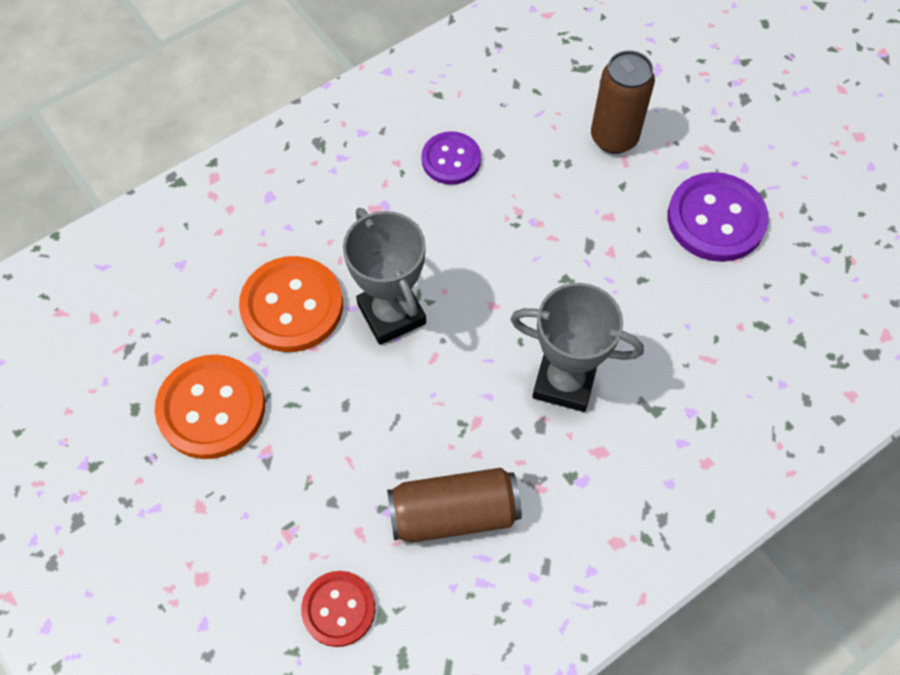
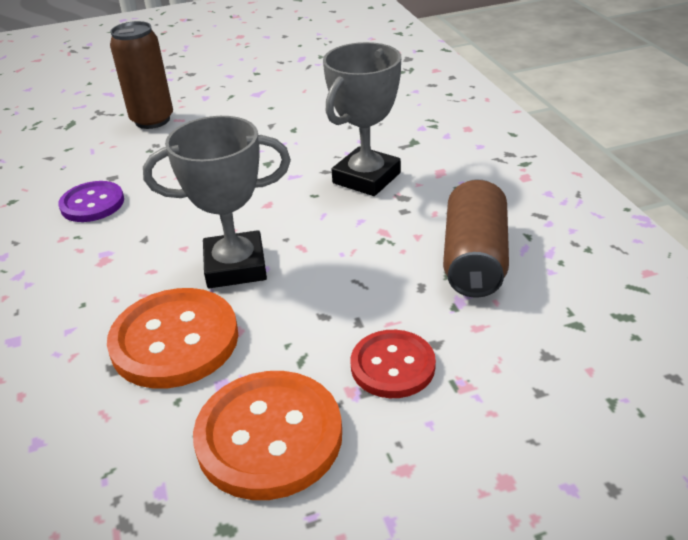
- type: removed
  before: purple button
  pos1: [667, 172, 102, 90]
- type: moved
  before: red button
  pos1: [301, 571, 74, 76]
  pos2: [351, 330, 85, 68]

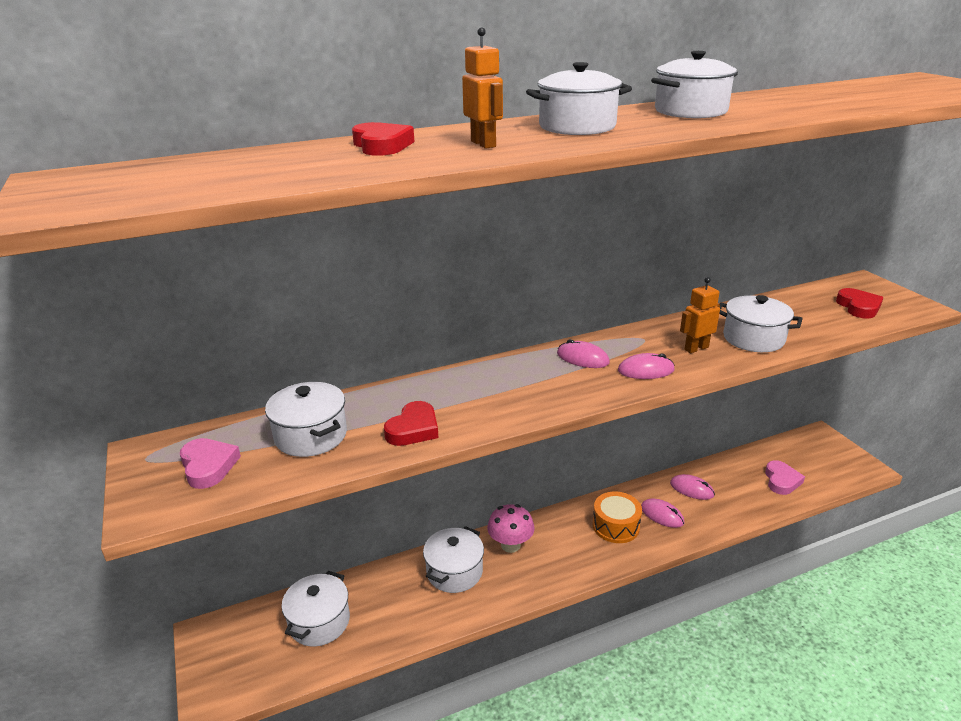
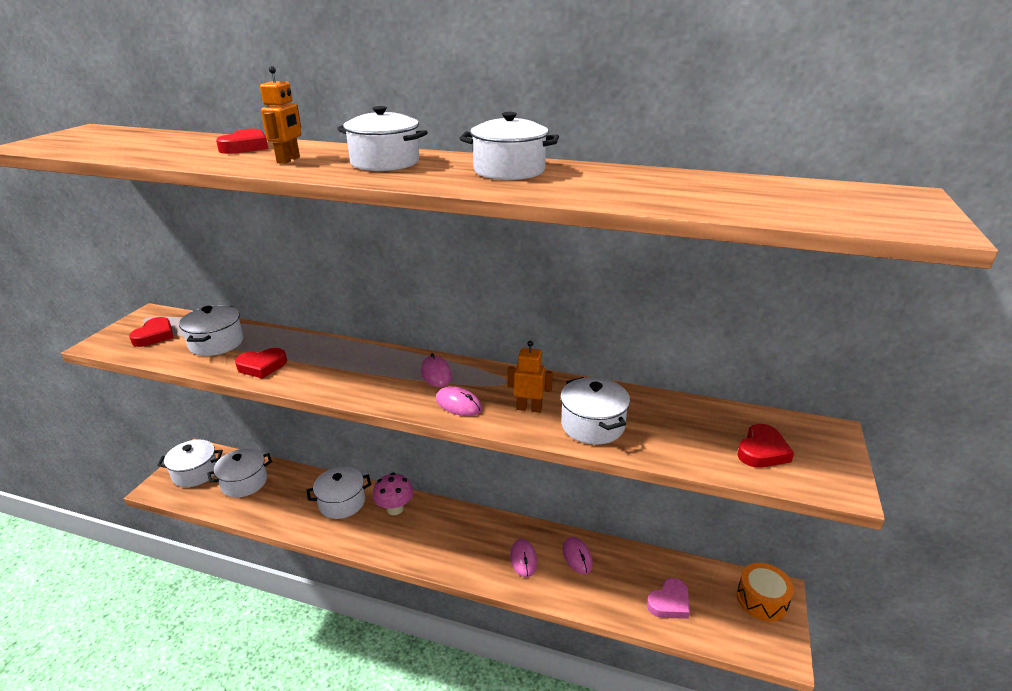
- type: recoloured
  before: pink heart
  after: red heart
  pos1: [180, 438, 61, 51]
  pos2: [129, 317, 45, 30]
- type: moved
  before: orange drum
  pos1: [592, 492, 50, 51]
  pos2: [737, 563, 57, 59]
- type: added
  after: white pot
  pos2: [157, 440, 66, 47]

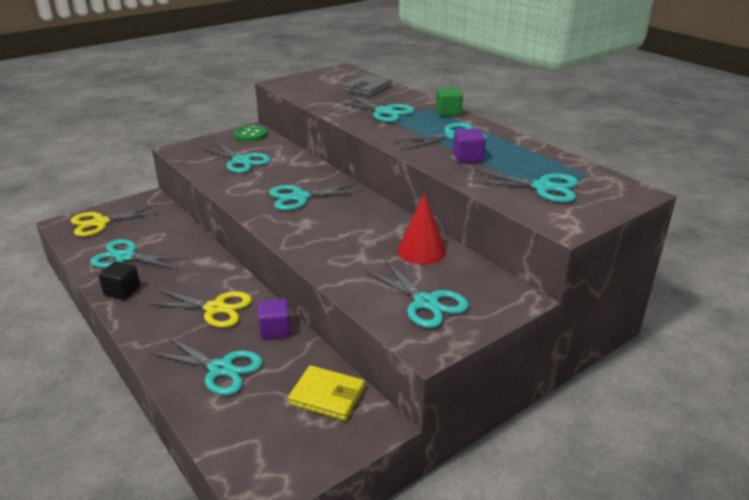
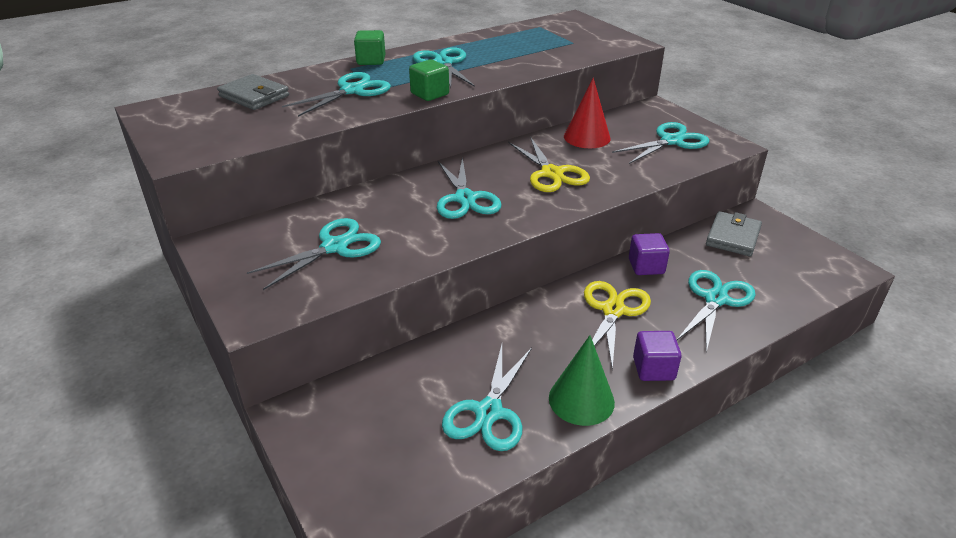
- type: removed
  before: green button
  pos1: [234, 125, 34, 17]
- type: moved
  before: purple cube
  pos1: [453, 129, 33, 34]
  pos2: [633, 331, 48, 50]
- type: removed
  before: turquoise scissors
  pos1: [469, 169, 109, 34]
- type: moved
  before: yellow scissors
  pos1: [71, 204, 90, 33]
  pos2: [509, 137, 81, 55]
- type: replaced
  before: black cube
  after: green cone
  pos1: [99, 261, 41, 39]
  pos2: [549, 335, 66, 91]
- type: recoloured
  before: yellow wallet
  after: grey wallet
  pos1: [288, 365, 77, 56]
  pos2: [706, 211, 56, 45]
- type: added
  after: green cube
  pos2: [409, 60, 40, 41]

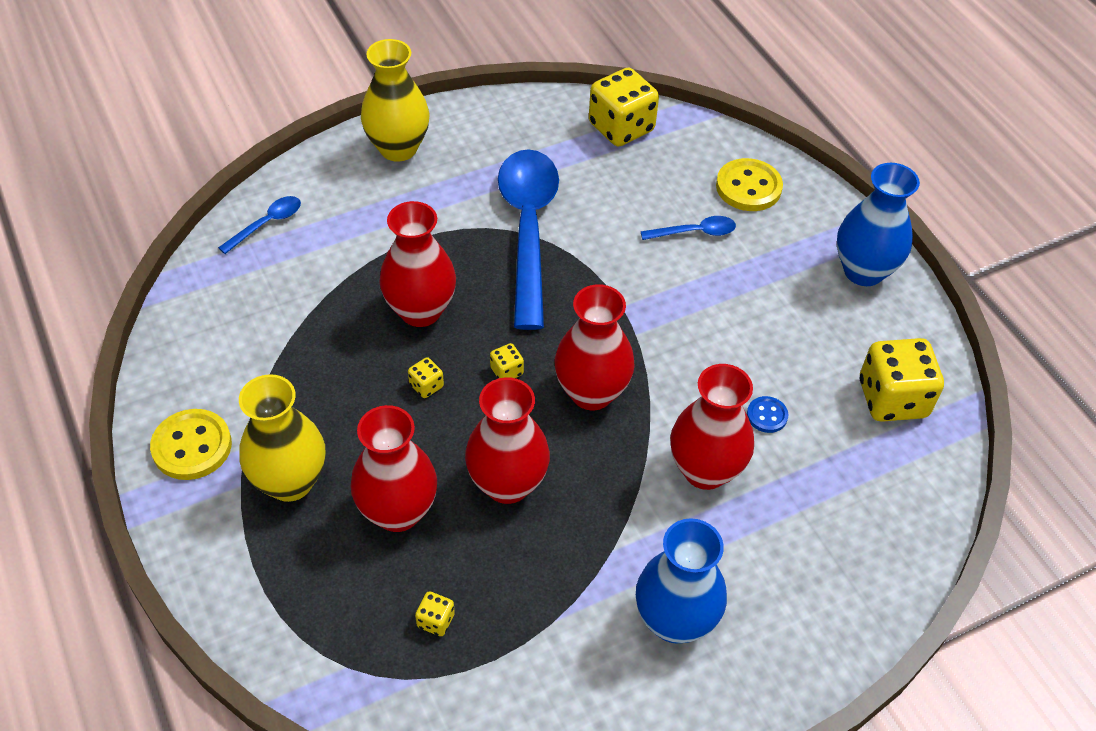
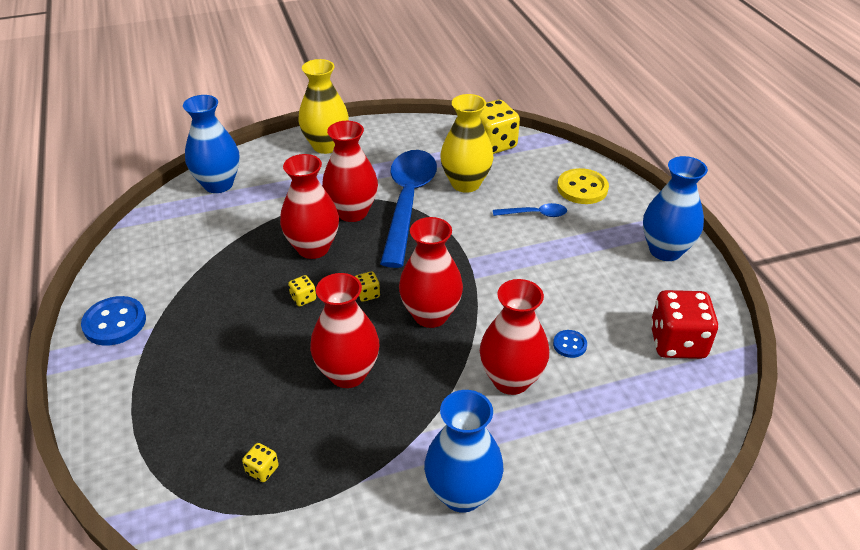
- type: replaced
  before: blue spoon
  after: blue vase
  pos1: [218, 196, 83, 58]
  pos2: [183, 95, 57, 98]
- type: recoloured
  before: yellow dice
  after: red dice
  pos1: [860, 338, 84, 84]
  pos2: [650, 290, 68, 69]
- type: moved
  before: yellow vase
  pos1: [239, 374, 87, 128]
  pos2: [440, 94, 54, 99]
- type: moved
  before: red vase
  pos1: [350, 405, 87, 127]
  pos2: [322, 121, 56, 101]
- type: recoloured
  before: yellow button
  after: blue button
  pos1: [150, 409, 82, 71]
  pos2: [81, 296, 65, 50]

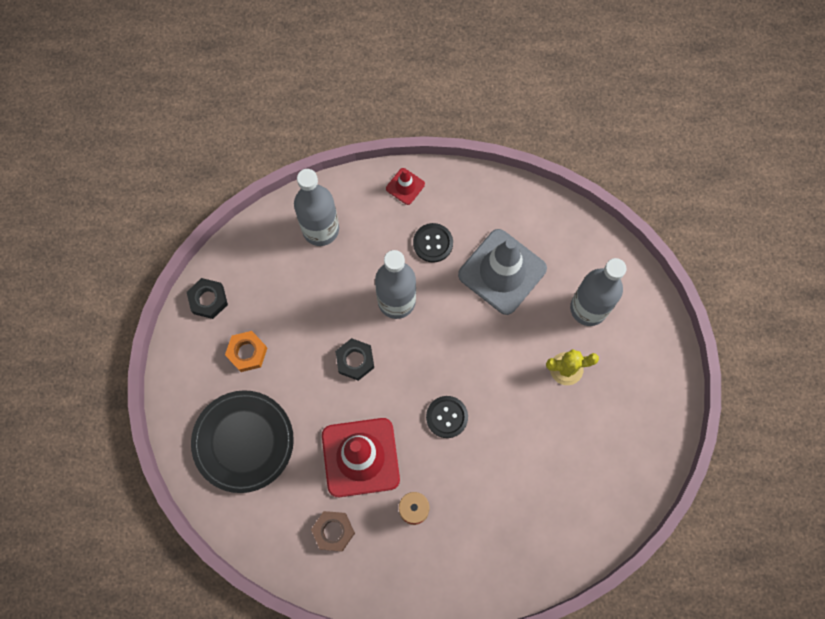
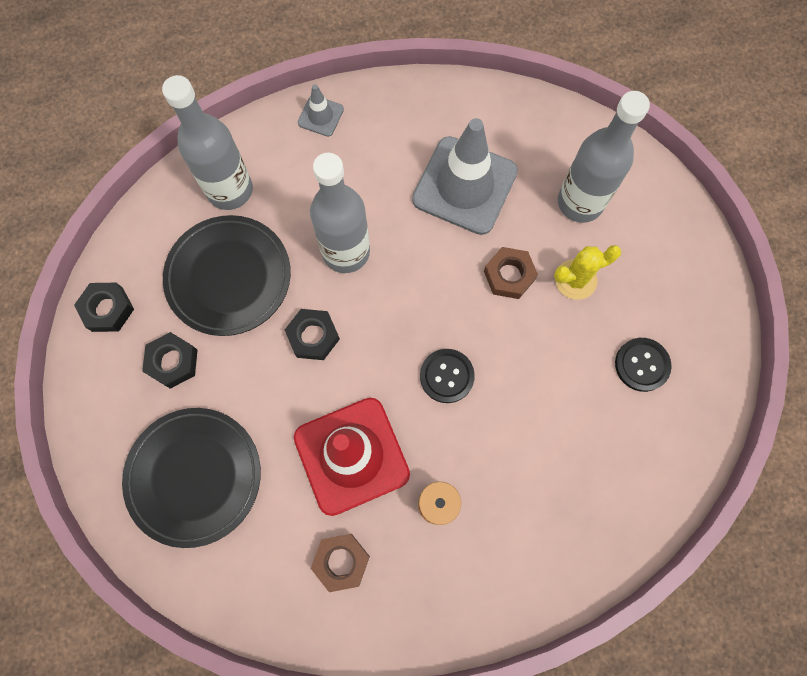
- type: recoloured
  before: red traffic cone
  after: grey traffic cone
  pos1: [386, 168, 39, 37]
  pos2: [298, 84, 46, 53]
- type: moved
  before: black button
  pos1: [413, 223, 40, 39]
  pos2: [615, 338, 57, 54]
- type: recoloured
  before: orange nut
  after: black nut
  pos1: [225, 331, 42, 41]
  pos2: [142, 332, 56, 57]
- type: added
  after: black plate
  pos2: [163, 215, 128, 121]
- type: added
  after: brown nut
  pos2: [484, 247, 54, 52]

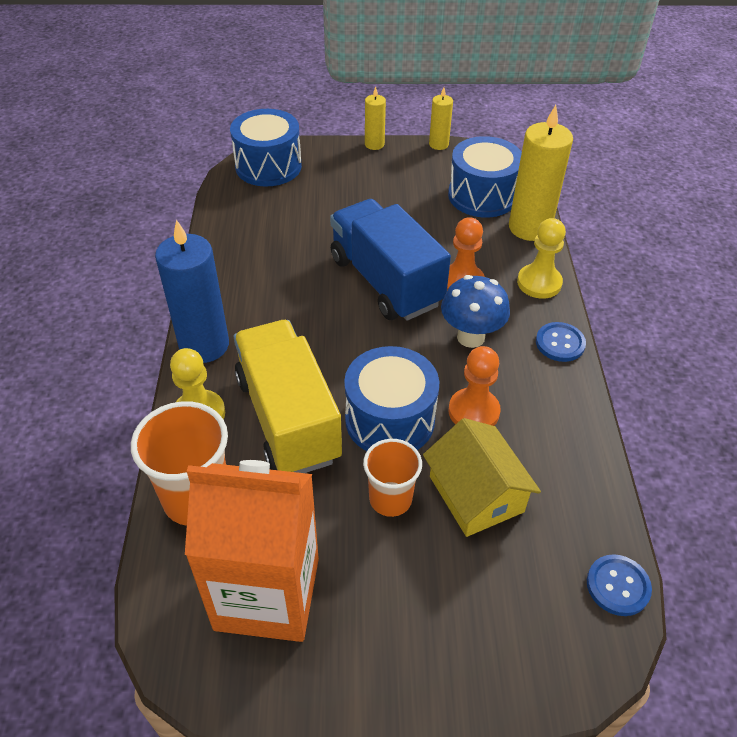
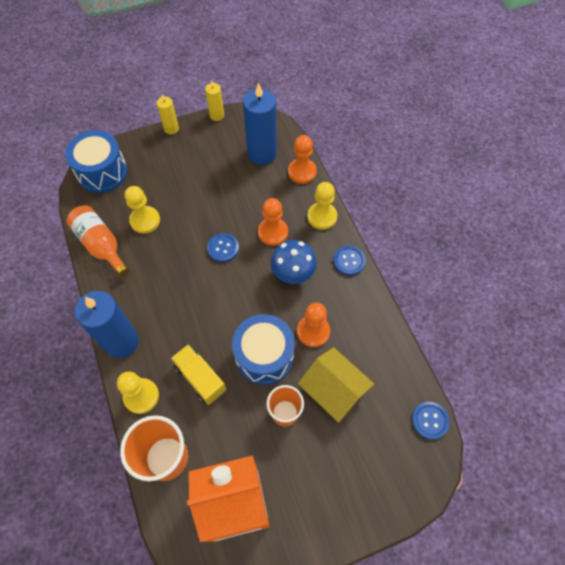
- type: replaced
  before: yellow candle
  after: orange pawn
  pos1: [509, 105, 64, 136]
  pos2: [288, 135, 29, 49]
- type: replaced
  before: blue drum
  after: blue candle
  pos1: [448, 136, 74, 82]
  pos2: [243, 83, 34, 82]
- type: replaced
  before: blue truck
  after: blue button
  pos1: [330, 199, 121, 122]
  pos2: [207, 233, 32, 29]
- type: resized
  before: yellow truck
  pos1: [234, 320, 108, 153]
  pos2: [171, 344, 55, 61]
  scale: 0.56
- type: added
  after: yellow pawn
  pos2: [125, 186, 35, 48]
- type: added
  after: orange bottle
  pos2: [66, 205, 63, 72]

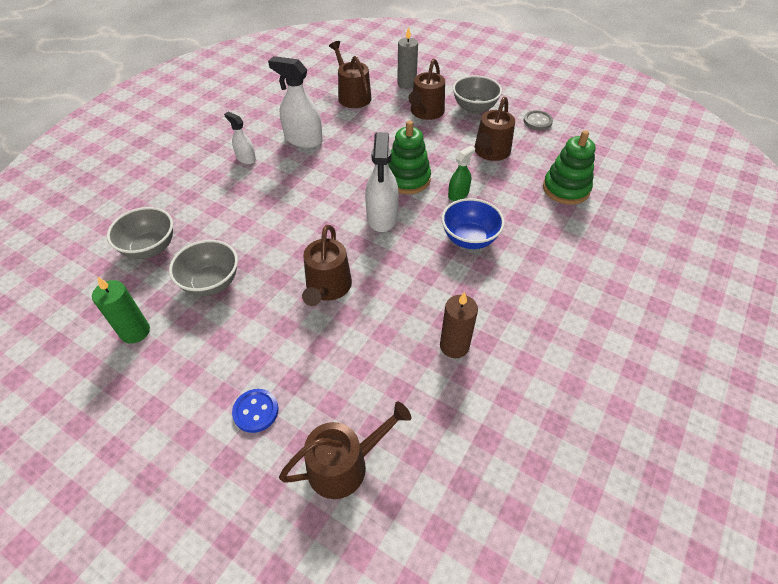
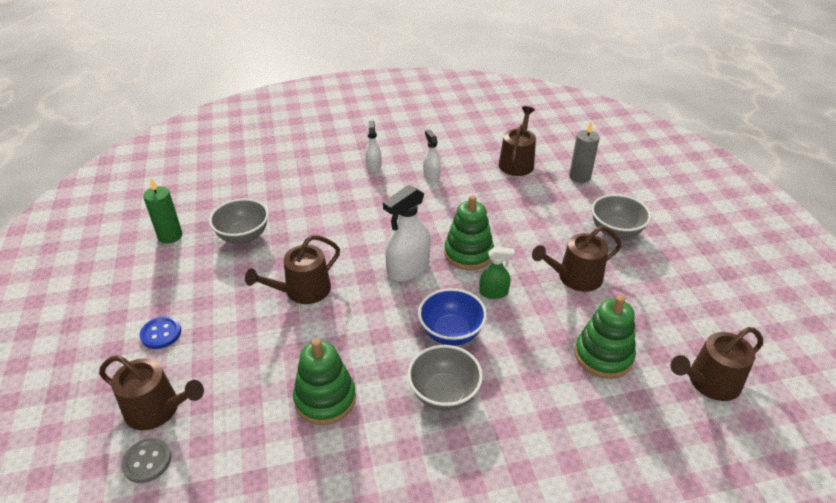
- type: resized
  before: white spray bottle
  pos1: [268, 56, 55, 92]
  pos2: [423, 130, 18, 52]
  scale: 0.57
- type: moved
  before: brown watering can
  pos1: [409, 59, 36, 61]
  pos2: [671, 327, 92, 74]
- type: moved
  before: grey button
  pos1: [524, 110, 29, 20]
  pos2: [121, 438, 50, 45]
- type: moved
  before: grey bowl
  pos1: [107, 207, 66, 52]
  pos2: [408, 345, 75, 66]
- type: replaced
  before: brown candle
  after: green stacking toy
  pos1: [440, 292, 38, 66]
  pos2: [293, 339, 63, 86]

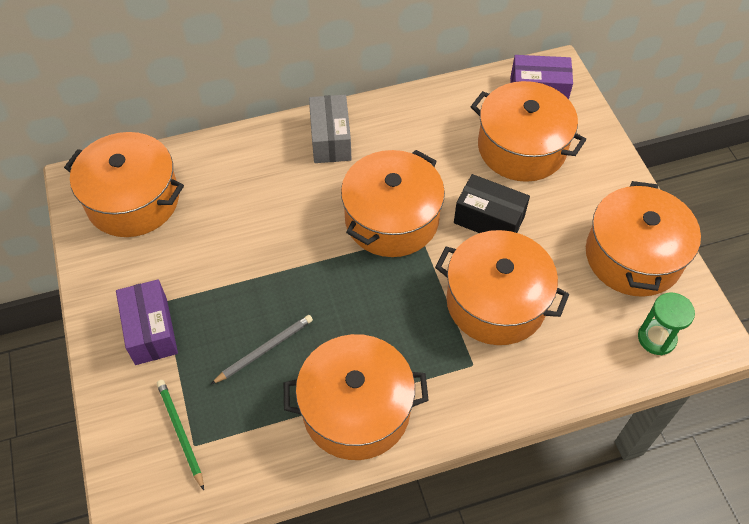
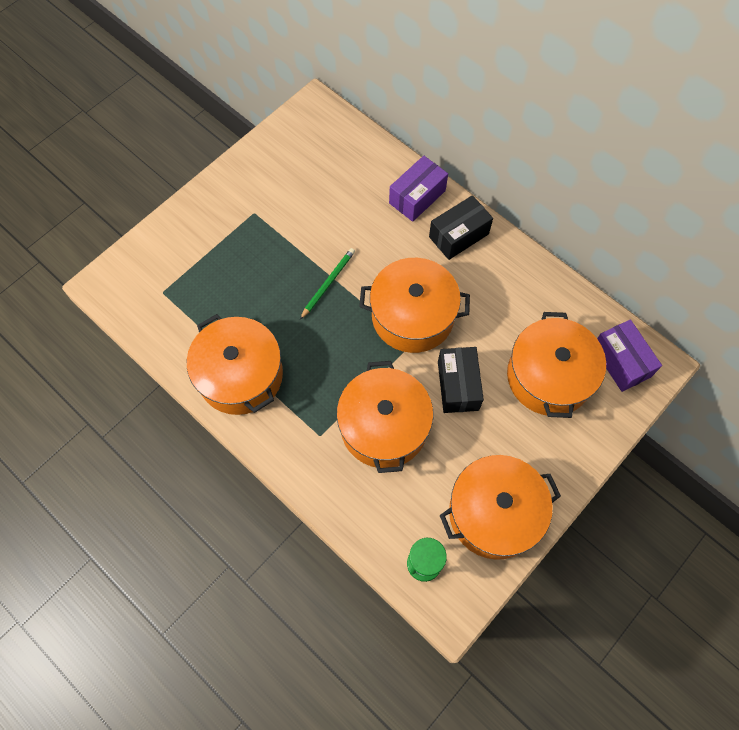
- type: recoloured
  before: grey box
  after: black box
  pos1: [309, 95, 43, 68]
  pos2: [429, 195, 64, 65]
- type: removed
  before: orange pot
  pos1: [64, 132, 120, 105]
- type: moved
  before: purple box
  pos1: [116, 279, 62, 86]
  pos2: [389, 156, 59, 66]
- type: removed
  before: grey pencil
  pos1: [211, 315, 102, 69]
- type: moved
  before: green pencil
  pos1: [157, 380, 47, 110]
  pos2: [300, 248, 55, 72]

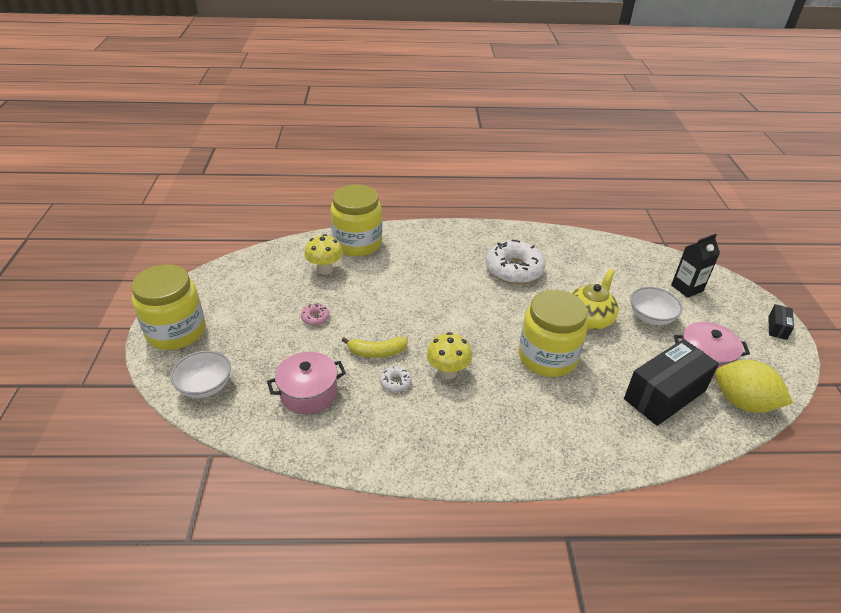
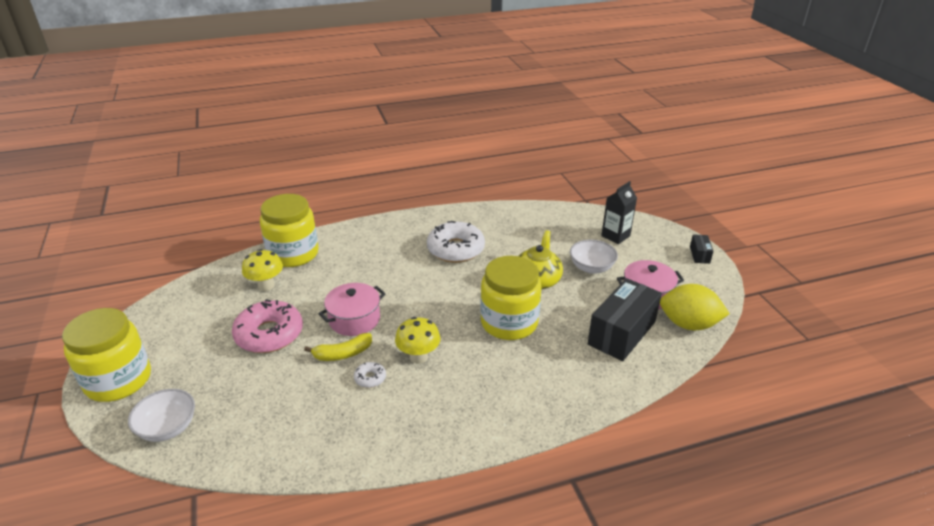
- type: resized
  before: pink donut
  pos1: [301, 303, 29, 23]
  pos2: [232, 299, 71, 54]
  scale: 2.28
- type: moved
  before: pink pot
  pos1: [267, 352, 79, 62]
  pos2: [318, 283, 67, 53]

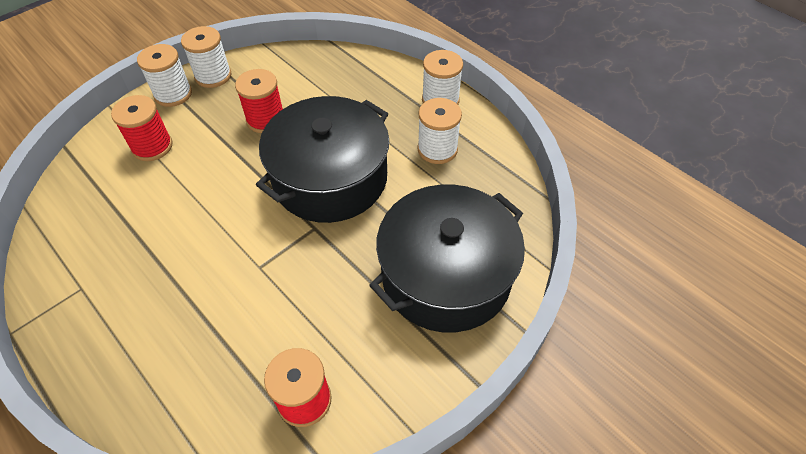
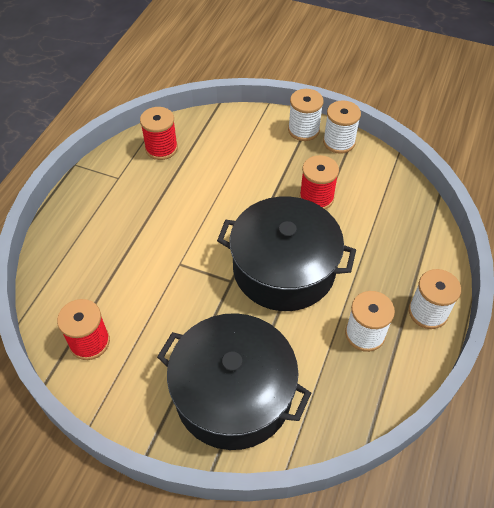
- type: moved
  before: red spool
  pos1: [111, 95, 62, 66]
  pos2: [140, 107, 38, 53]

